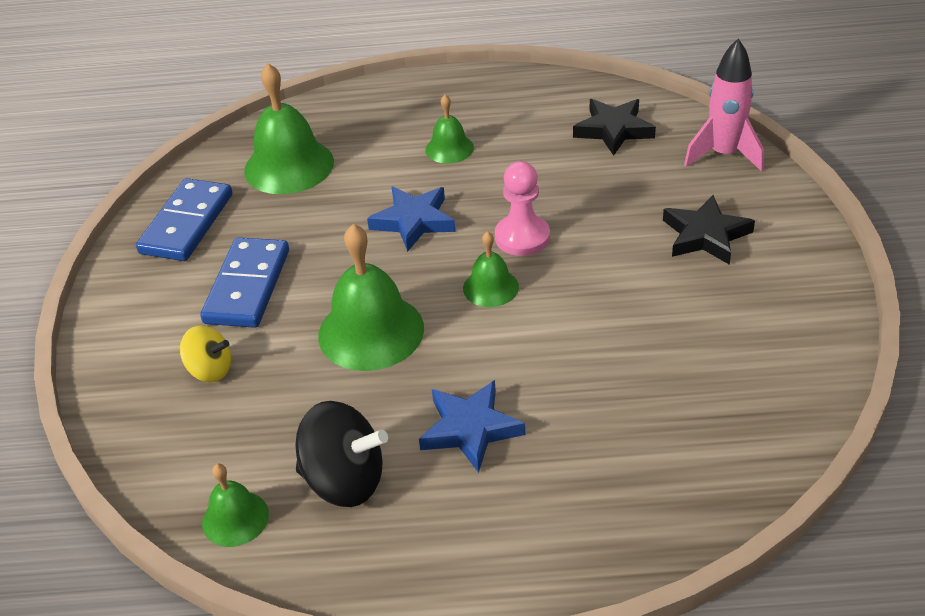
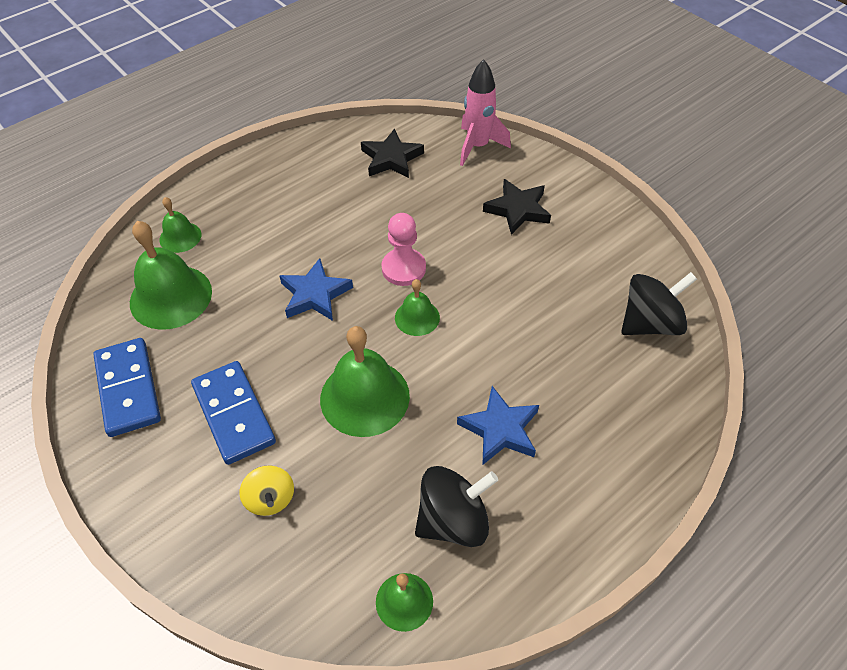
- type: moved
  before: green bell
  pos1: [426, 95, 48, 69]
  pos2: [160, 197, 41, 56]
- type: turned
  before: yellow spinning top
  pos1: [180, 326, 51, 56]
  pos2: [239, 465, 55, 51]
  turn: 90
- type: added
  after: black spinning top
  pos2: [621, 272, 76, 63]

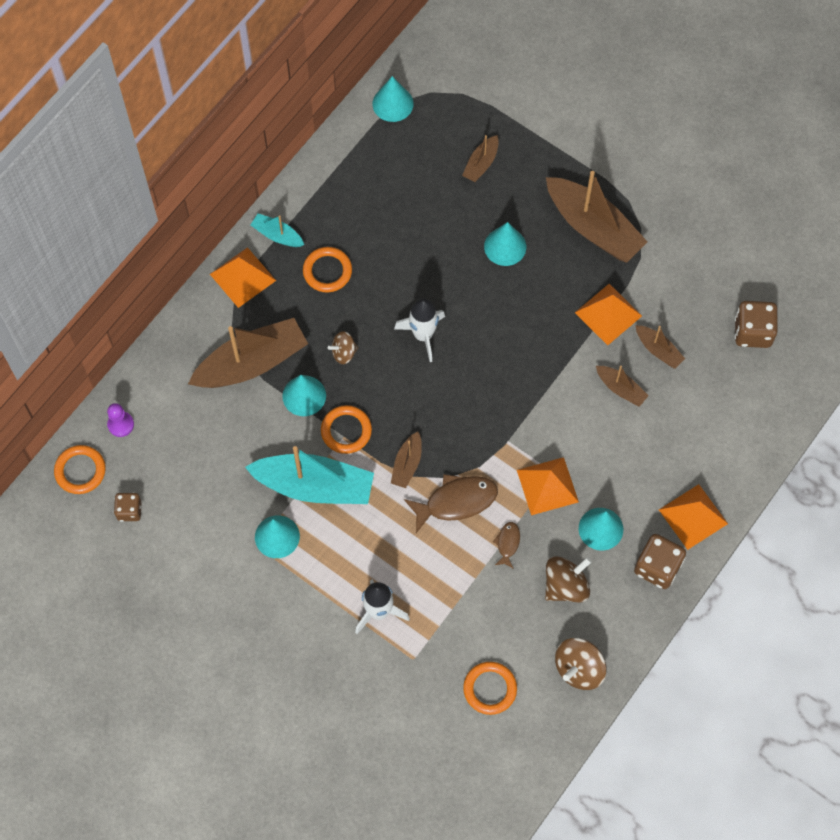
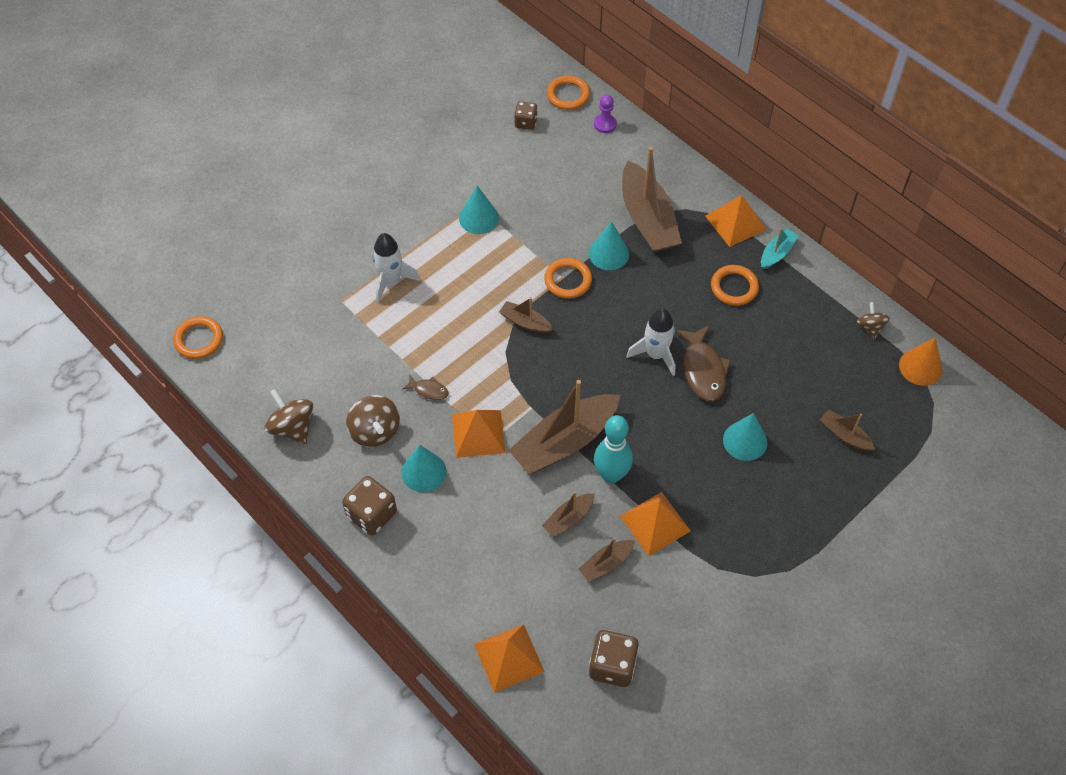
- type: recoloured
  before: turquoise cone
  after: orange cone
  pos1: [372, 76, 42, 46]
  pos2: [899, 338, 43, 48]
- type: moved
  before: brown boat
  pos1: [546, 171, 102, 92]
  pos2: [509, 380, 111, 94]
- type: moved
  before: brown spinning top
  pos1: [328, 331, 31, 33]
  pos2: [857, 302, 33, 37]
- type: removed
  before: turquoise boat
  pos1: [245, 446, 129, 58]
- type: moved
  before: brown fish
  pos1: [404, 474, 94, 59]
  pos2: [675, 325, 56, 77]
- type: moved
  before: orange pyramid
  pos1: [659, 484, 69, 66]
  pos2: [474, 624, 71, 69]
- type: moved
  before: orange ring
  pos1: [463, 662, 54, 53]
  pos2: [173, 316, 50, 43]
- type: added
  after: turquoise bowling pin
  pos2: [594, 415, 39, 69]

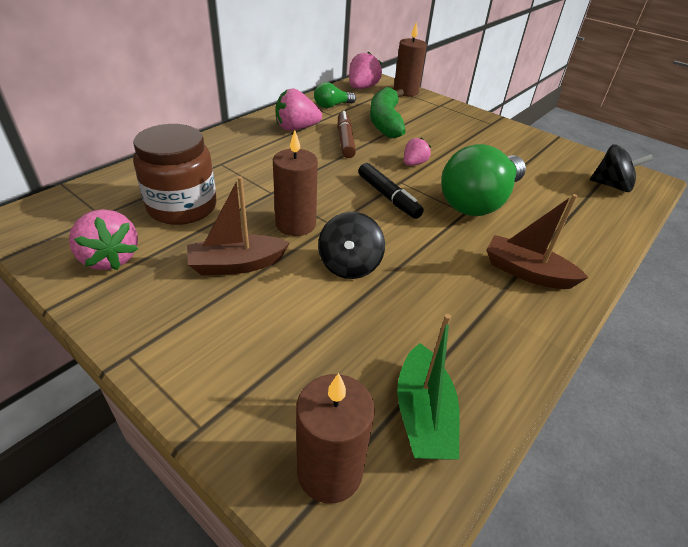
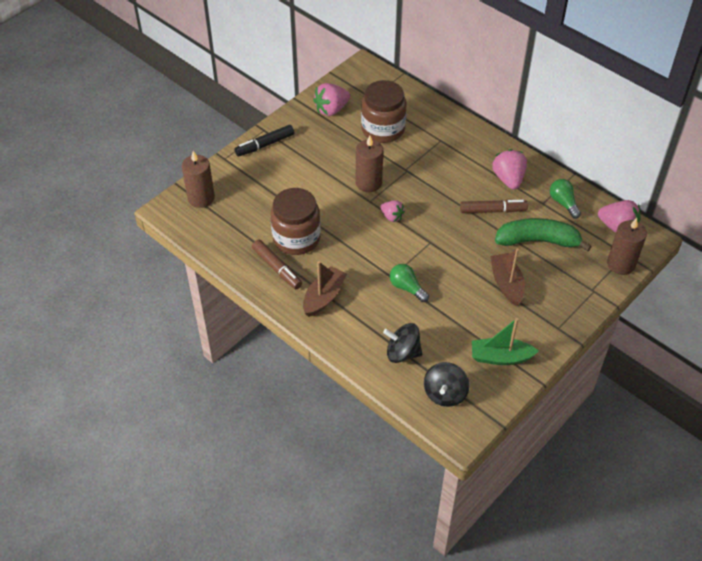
- type: moved
  before: pink strawberry
  pos1: [404, 137, 27, 29]
  pos2: [380, 200, 25, 22]
- type: resized
  before: green light bulb
  pos1: [441, 144, 85, 72]
  pos2: [390, 264, 39, 38]
  scale: 0.48
- type: moved
  before: black marker
  pos1: [358, 163, 66, 56]
  pos2: [234, 125, 60, 32]
- type: moved
  before: brown boat
  pos1: [187, 176, 103, 99]
  pos2: [490, 248, 35, 58]
- type: moved
  before: black spinning top
  pos1: [318, 212, 67, 67]
  pos2: [383, 323, 39, 40]
- type: moved
  before: green boat
  pos1: [397, 314, 63, 145]
  pos2: [472, 318, 67, 47]
- type: added
  after: brown jar
  pos2: [271, 188, 50, 67]
- type: added
  after: brown marker
  pos2: [252, 240, 50, 49]

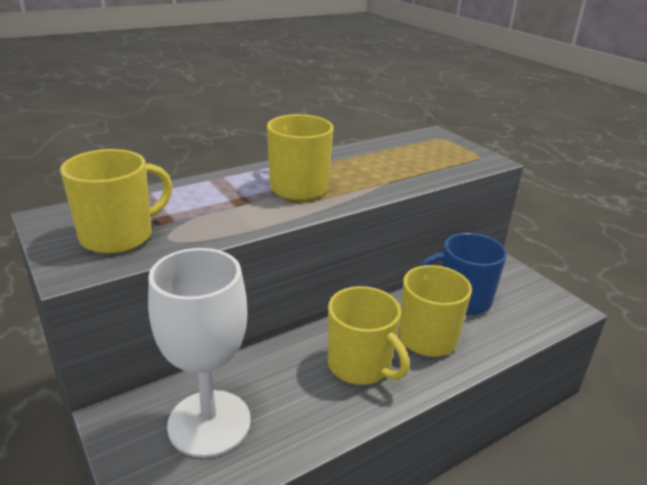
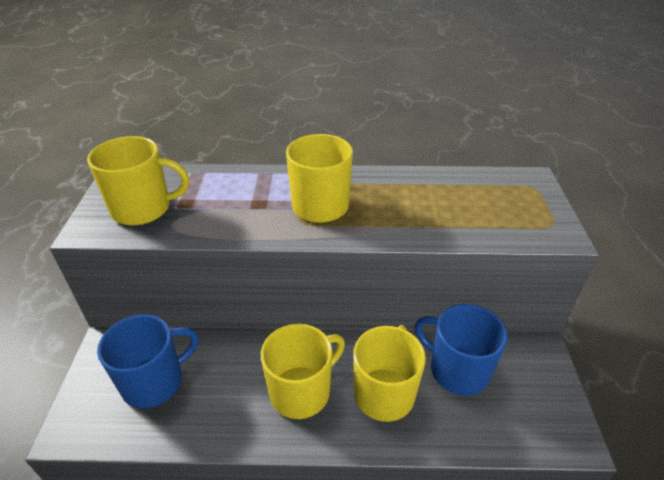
- type: replaced
  before: white goblet
  after: blue mug
  pos1: [148, 248, 103, 210]
  pos2: [97, 315, 102, 93]
- type: turned
  before: yellow mug
  pos1: [328, 286, 82, 99]
  pos2: [261, 324, 84, 95]
  turn: -120

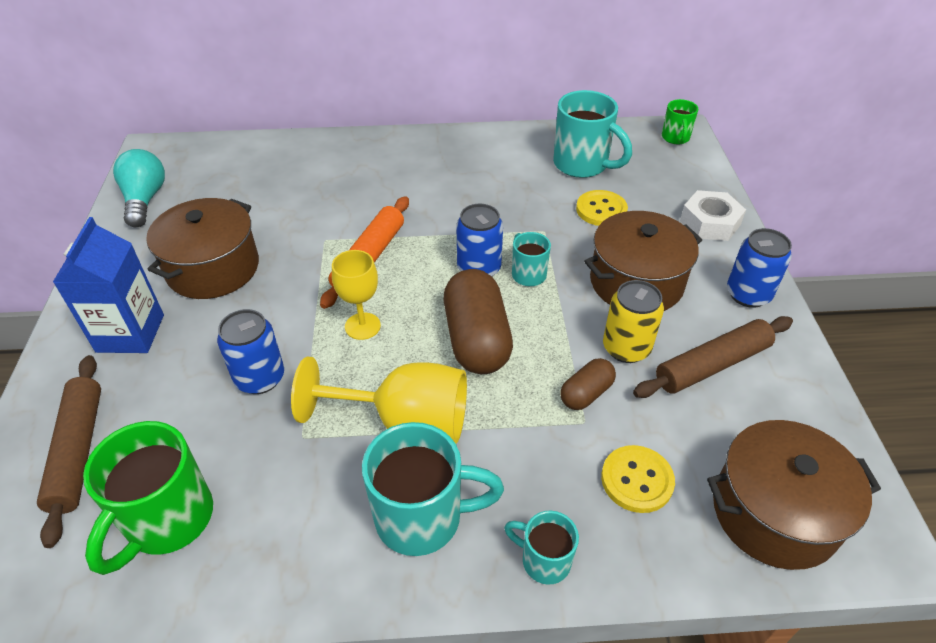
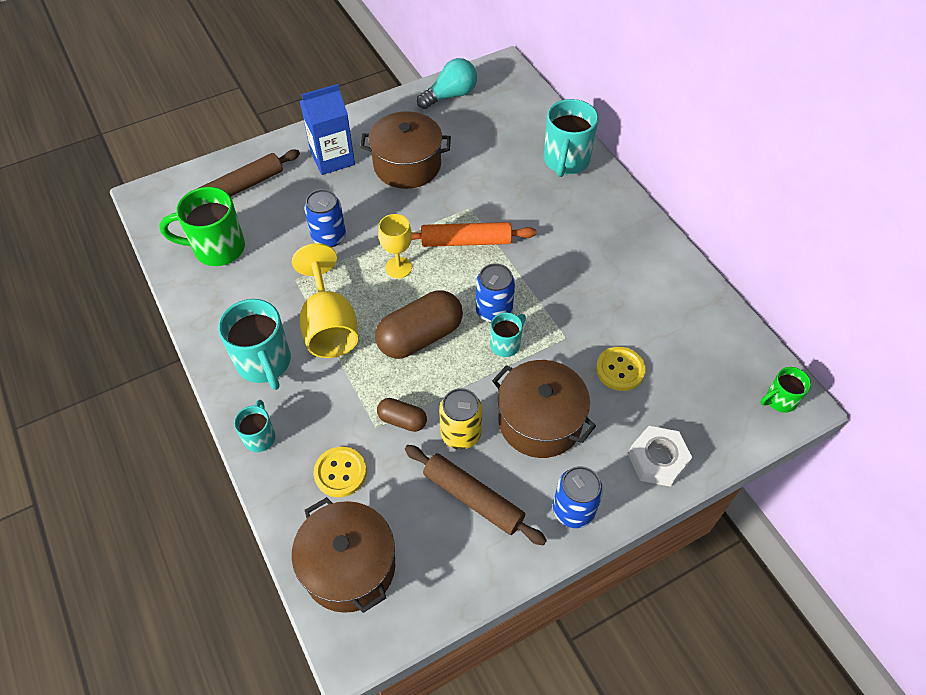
- type: moved
  before: turquoise mug
  pos1: [553, 90, 79, 88]
  pos2: [544, 99, 55, 78]

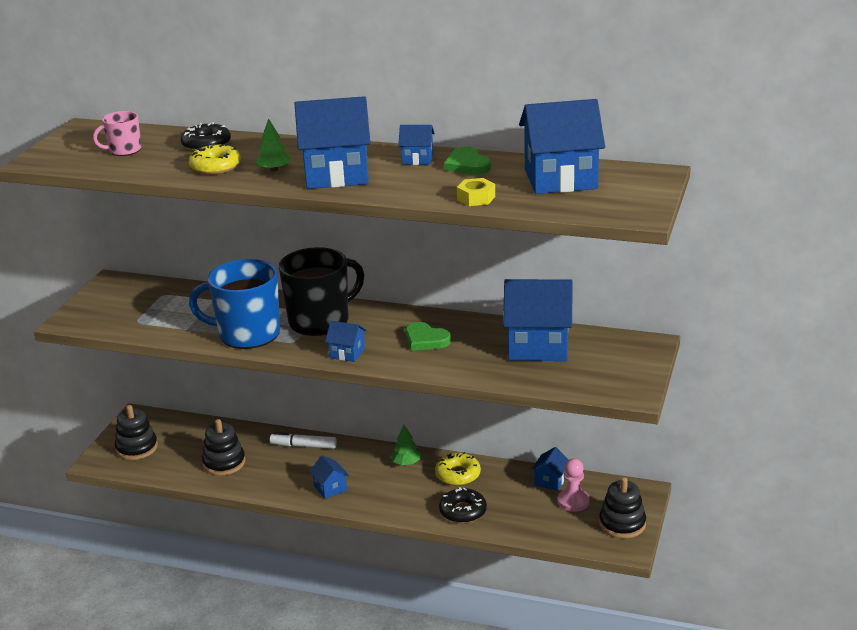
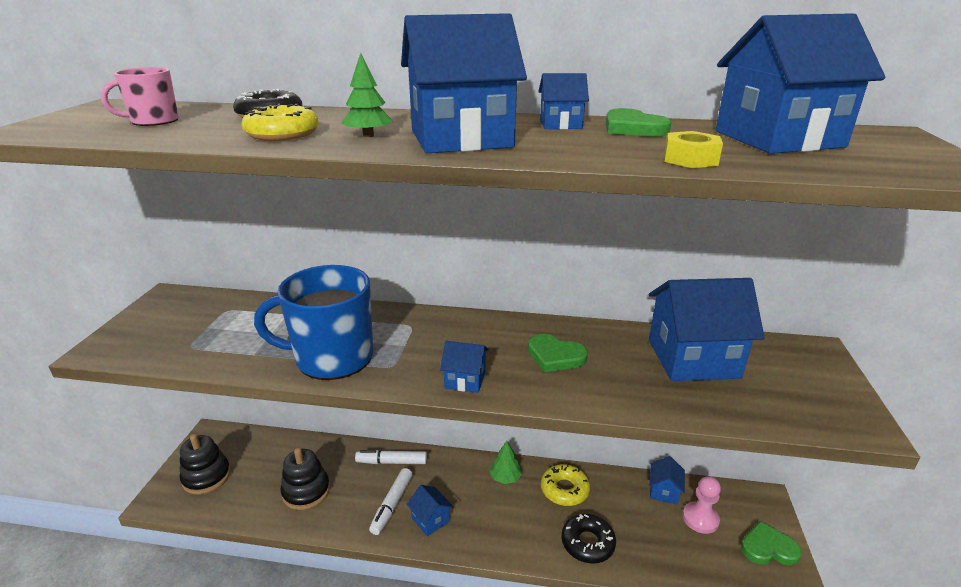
- type: removed
  before: black mug
  pos1: [279, 247, 85, 89]
- type: replaced
  before: black stacking toy
  after: green heart
  pos1: [599, 477, 47, 62]
  pos2: [741, 521, 61, 44]
- type: added
  after: white marker
  pos2: [369, 468, 44, 67]

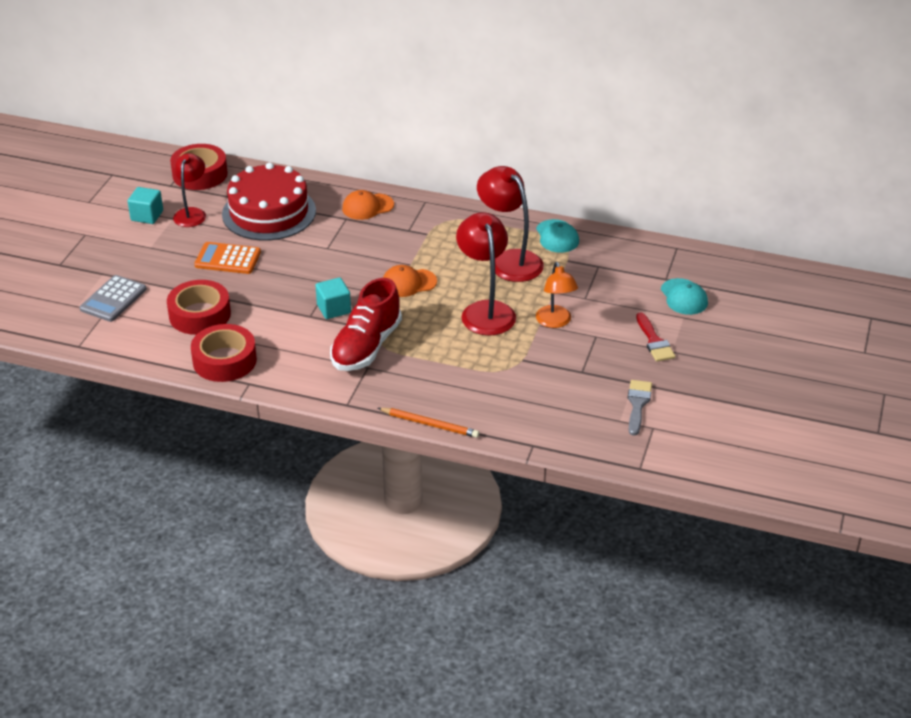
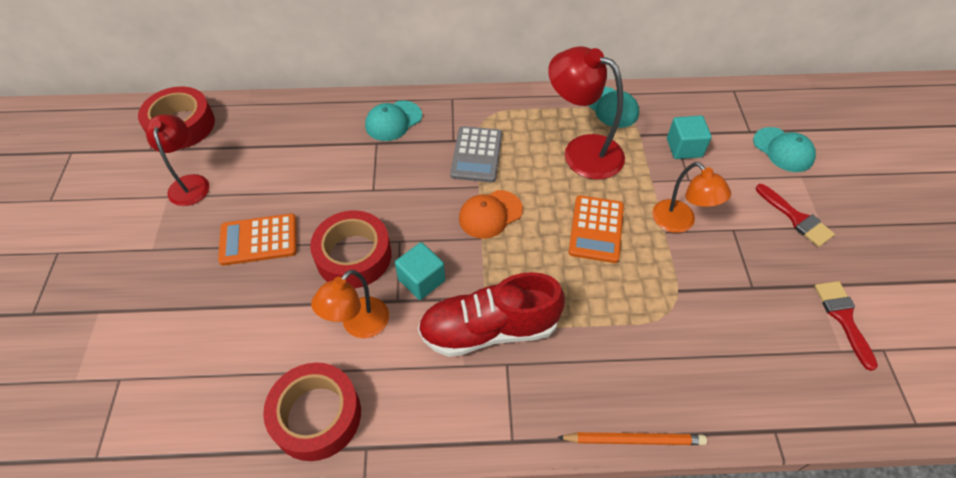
- type: removed
  before: red cake
  pos1: [222, 162, 94, 79]
- type: moved
  before: turquoise cube
  pos1: [128, 187, 35, 37]
  pos2: [667, 116, 45, 43]
- type: recoloured
  before: orange cap
  after: turquoise cap
  pos1: [342, 190, 52, 30]
  pos2: [365, 100, 57, 41]
- type: replaced
  before: red lamp
  after: orange calculator
  pos1: [456, 212, 60, 124]
  pos2: [569, 195, 55, 68]
- type: moved
  before: grey calculator
  pos1: [79, 275, 68, 47]
  pos2: [450, 126, 52, 56]
- type: turned
  before: red shoe
  pos1: [330, 278, 72, 93]
  pos2: [418, 272, 147, 85]
  turn: 75
- type: moved
  before: red tape
  pos1: [167, 280, 64, 55]
  pos2: [310, 210, 82, 78]
- type: recoloured
  before: grey brush
  after: red brush
  pos1: [628, 380, 24, 56]
  pos2: [814, 281, 64, 90]
- type: added
  after: orange lamp
  pos2: [311, 270, 78, 68]

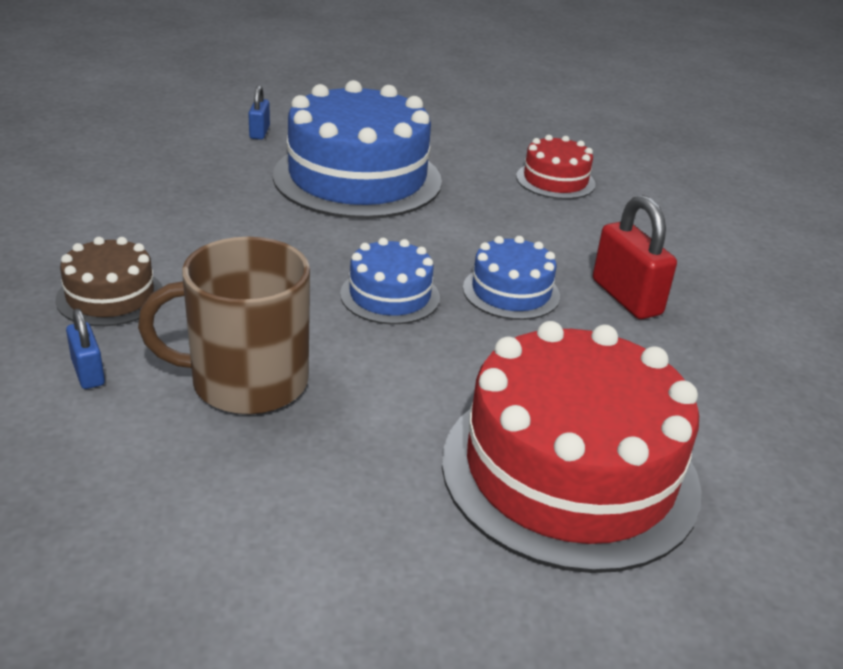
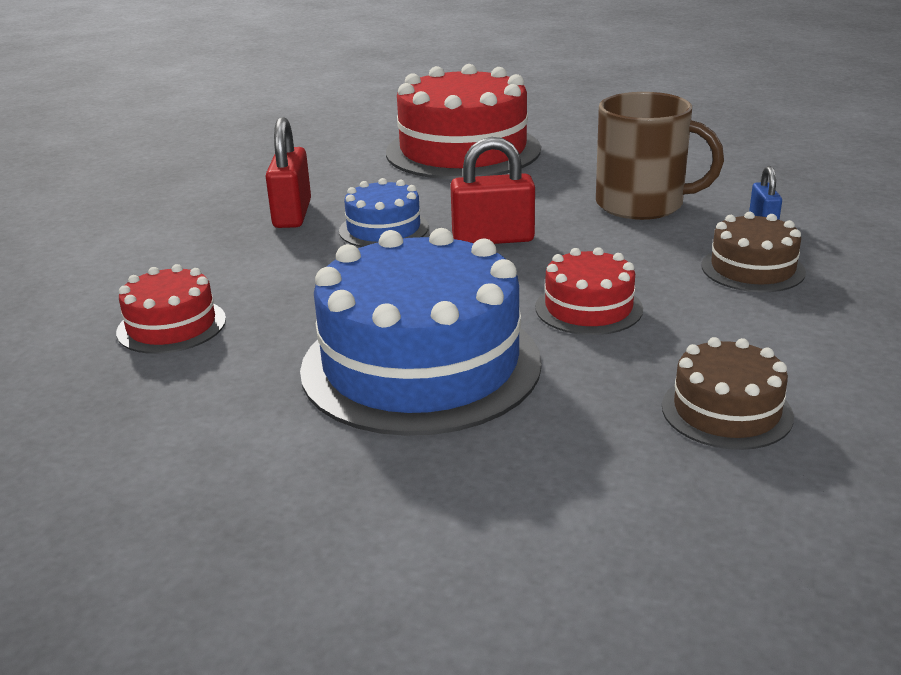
- type: removed
  before: blue padlock
  pos1: [248, 85, 22, 54]
- type: replaced
  before: blue cake
  after: red padlock
  pos1: [340, 238, 100, 86]
  pos2: [450, 137, 85, 107]
- type: added
  after: red cake
  pos2: [535, 247, 108, 88]
- type: added
  after: brown cake
  pos2: [662, 337, 132, 113]

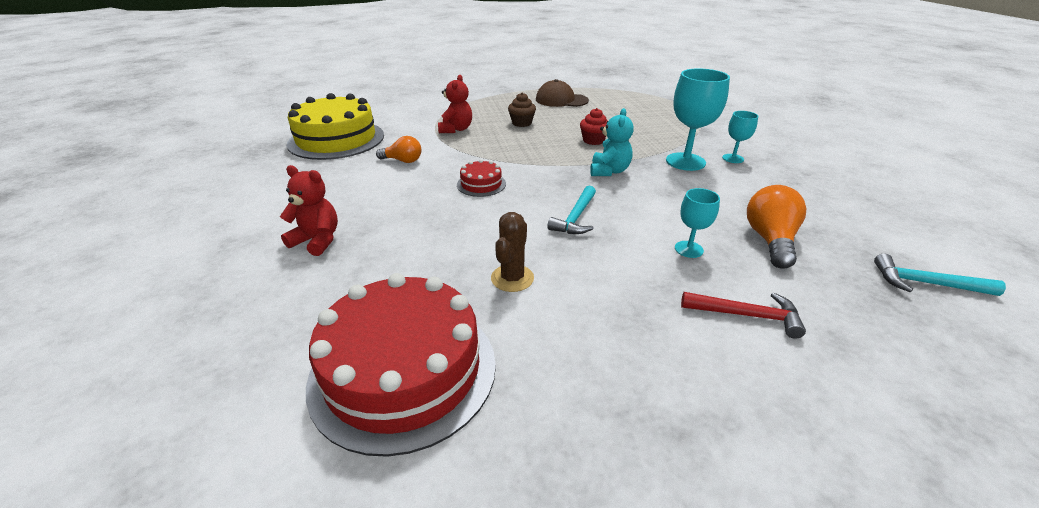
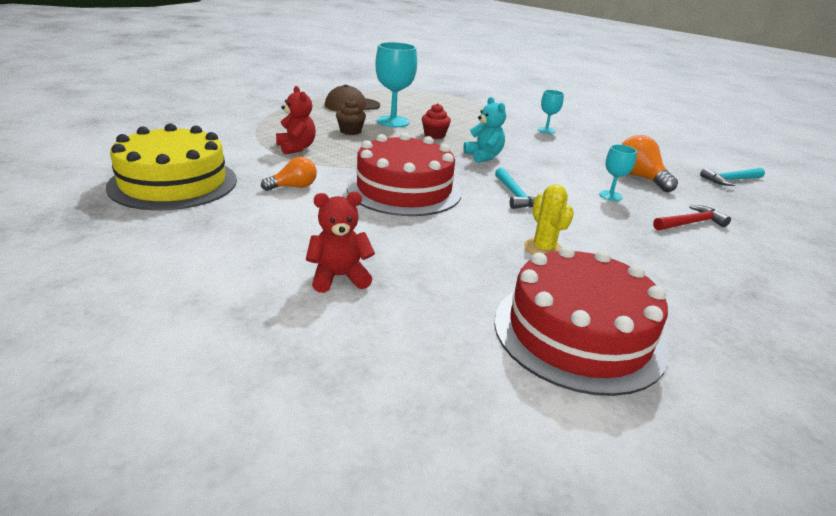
- type: moved
  before: turquoise goblet
  pos1: [666, 68, 64, 103]
  pos2: [375, 42, 42, 85]
- type: resized
  before: red cake
  pos1: [457, 159, 49, 38]
  pos2: [347, 133, 115, 83]
  scale: 2.24
- type: recoloured
  before: brown cactus
  after: yellow cactus
  pos1: [491, 212, 43, 80]
  pos2: [524, 184, 50, 71]

